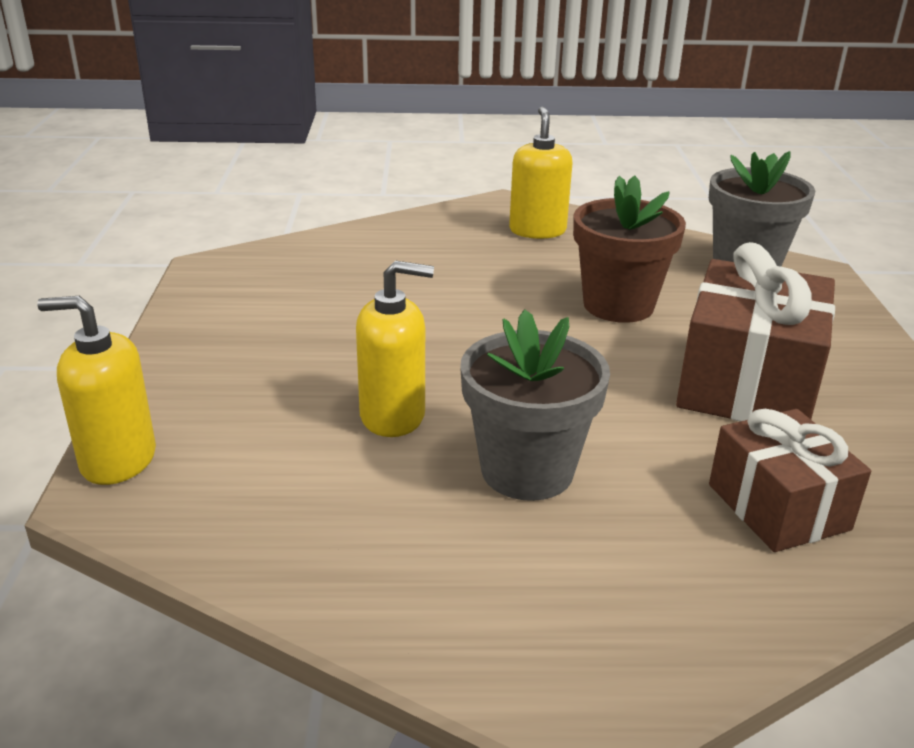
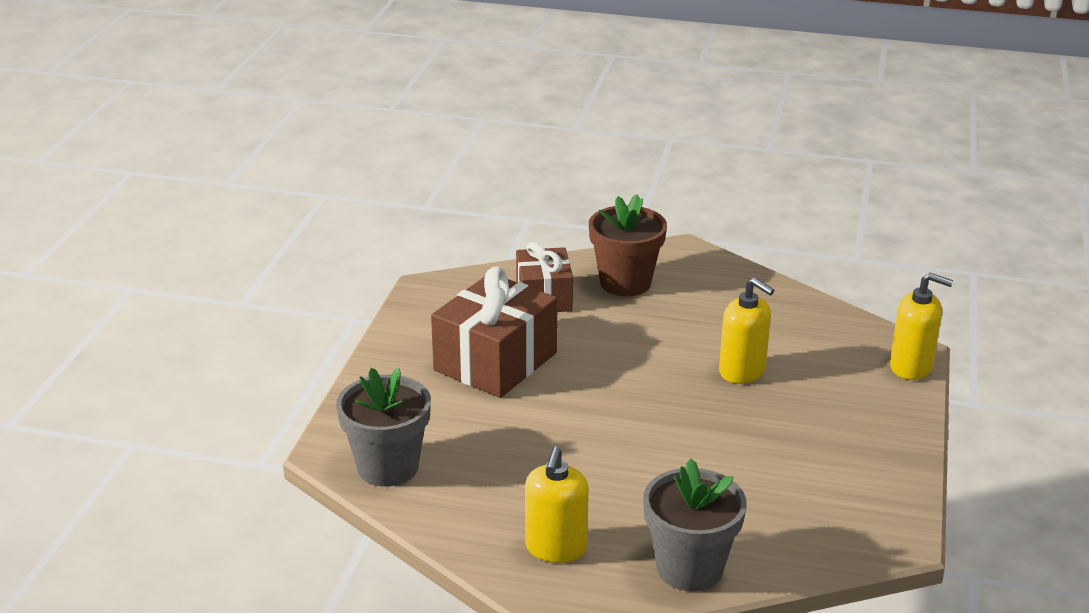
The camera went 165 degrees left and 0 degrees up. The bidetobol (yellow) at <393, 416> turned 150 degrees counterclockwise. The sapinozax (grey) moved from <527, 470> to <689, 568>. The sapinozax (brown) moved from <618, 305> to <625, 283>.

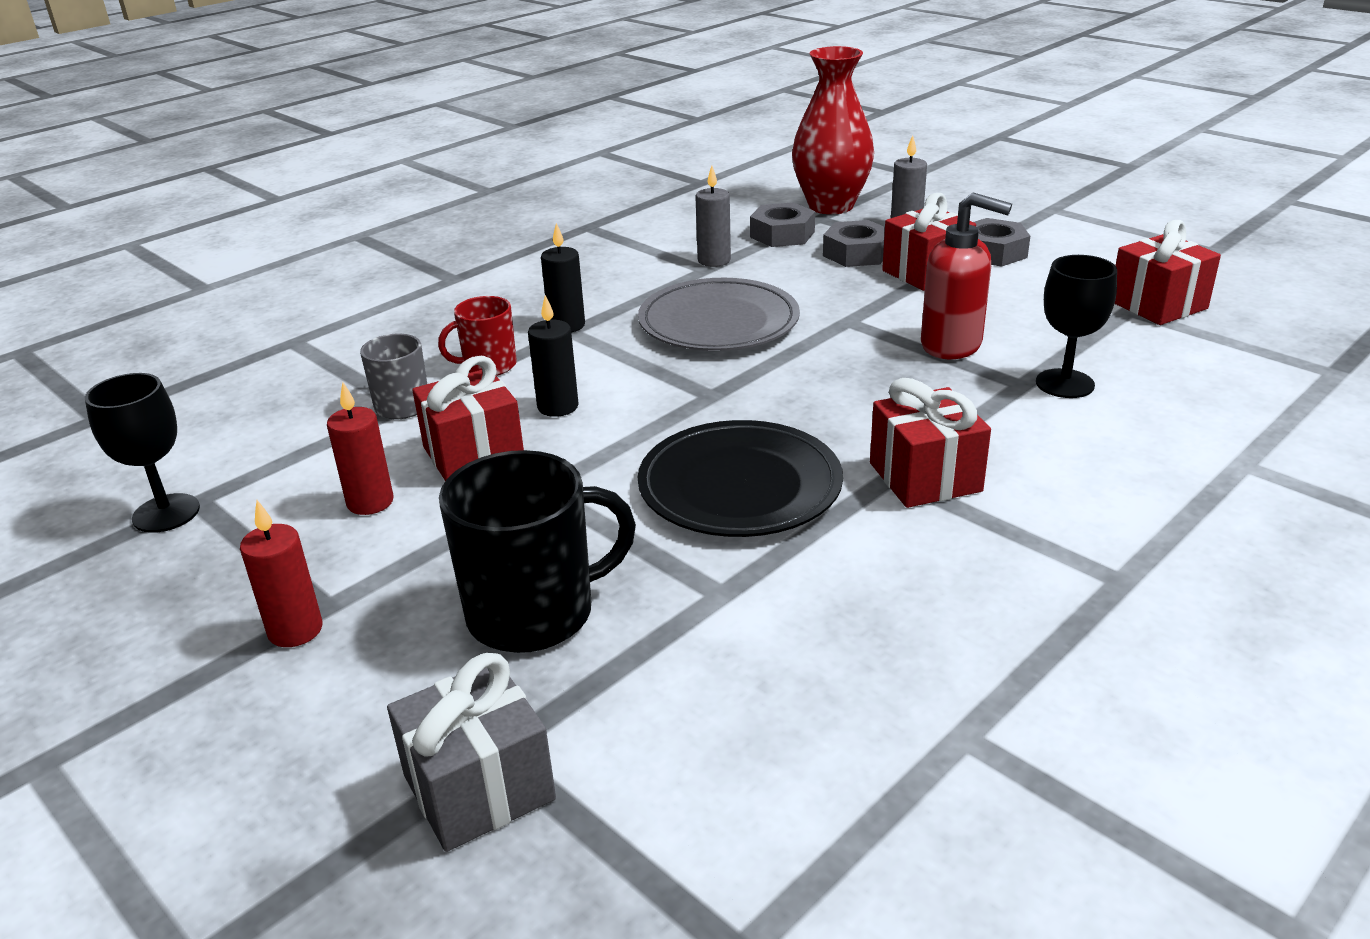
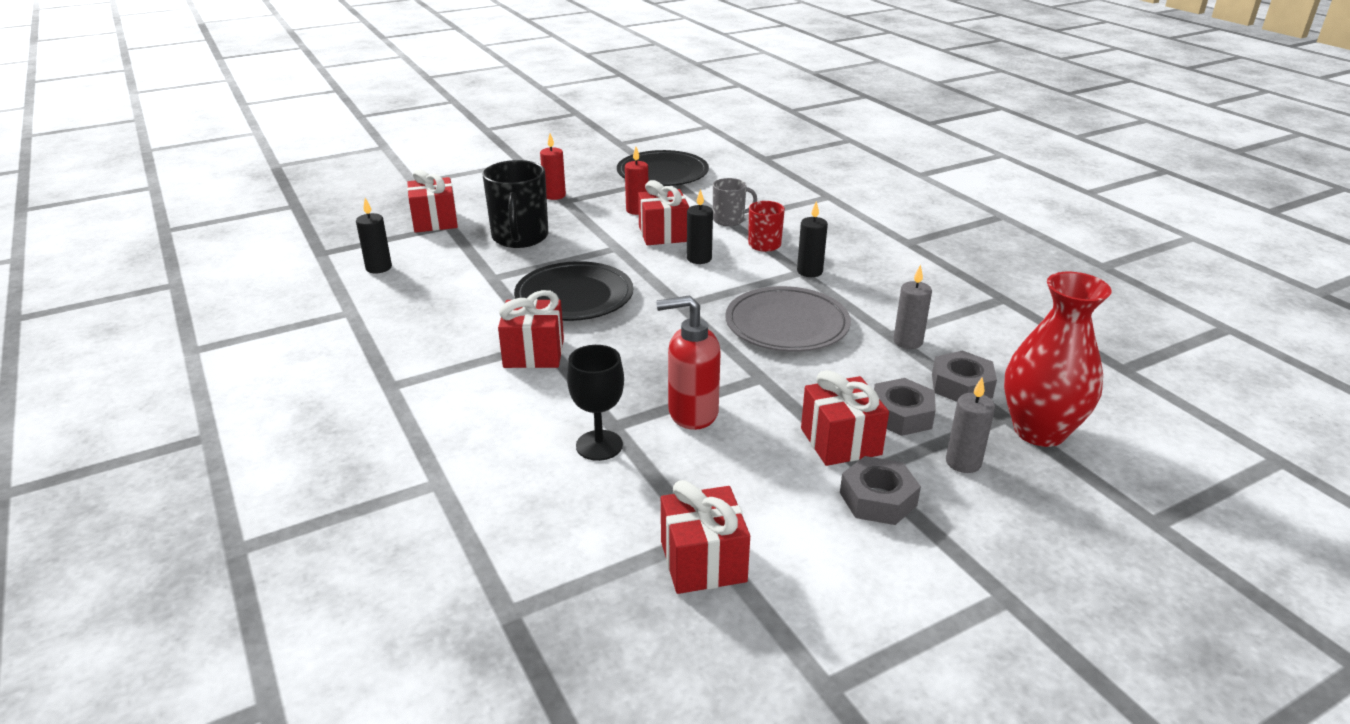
The camera went 105 degrees right and 0 degrees up. The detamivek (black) at <166, 513> was replaced by the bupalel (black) at <662, 173>. The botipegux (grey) at <479, 787> became the botipegux (red) at <435, 221>. The bidetobol (red) at <952, 345> turned 45 degrees clockwise. The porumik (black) at <378, 268> appeared.

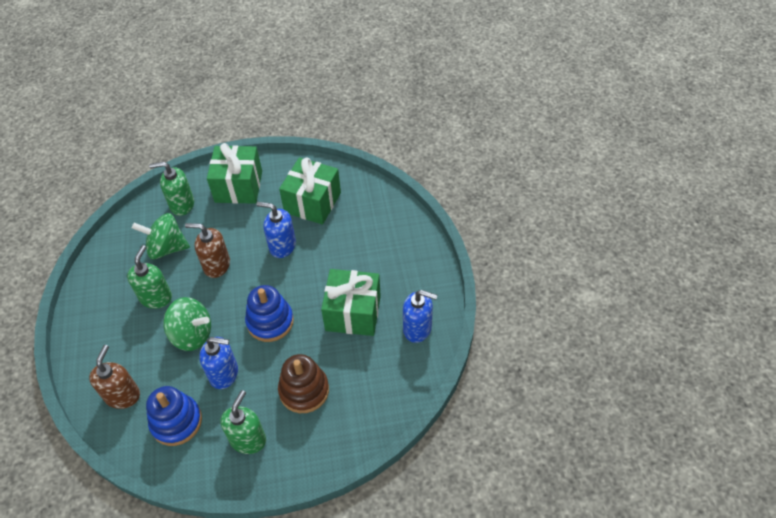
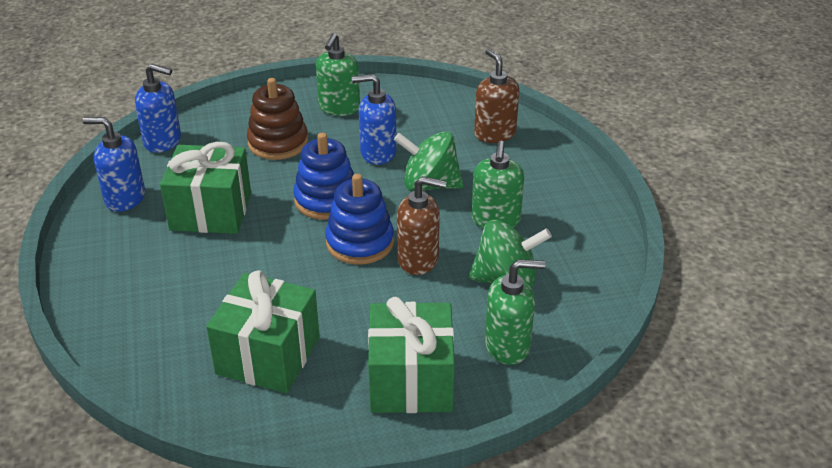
The camera went 175 degrees right and 15 degrees down. The bidetobol (brown) at <122, 395> turned 150 degrees clockwise. The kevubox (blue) moved from <176, 422> to <360, 243>. The bidetobol (blue) moved from <282, 246> to <163, 141>.

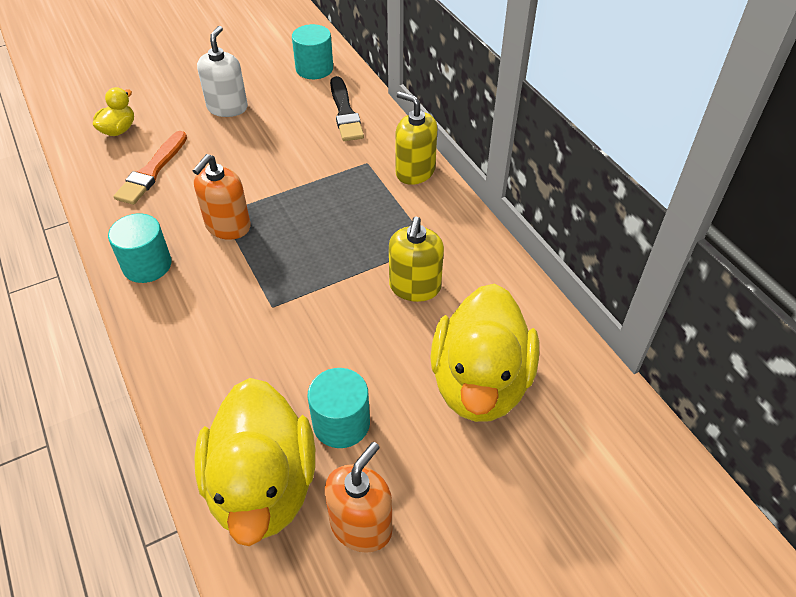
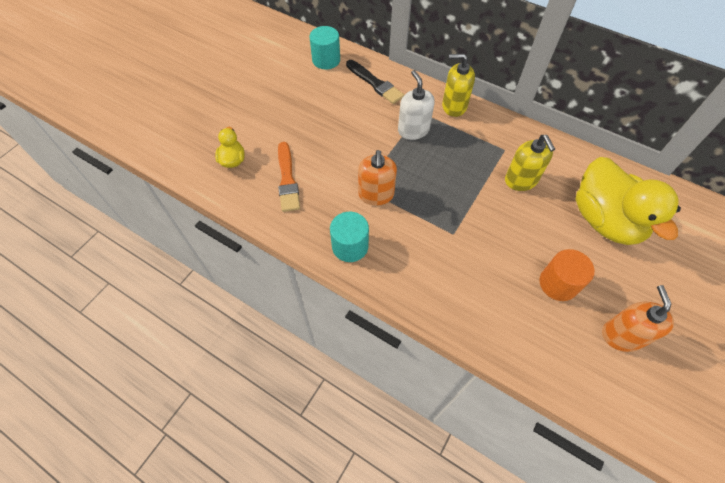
The camera went 30 degrees left and 10 degrees up. The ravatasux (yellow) at <263, 486> disappeared. The bidetobol (white) moved from <227, 107> to <413, 130>. The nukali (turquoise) at <341, 423> became the nukali (orange) at <558, 283>.

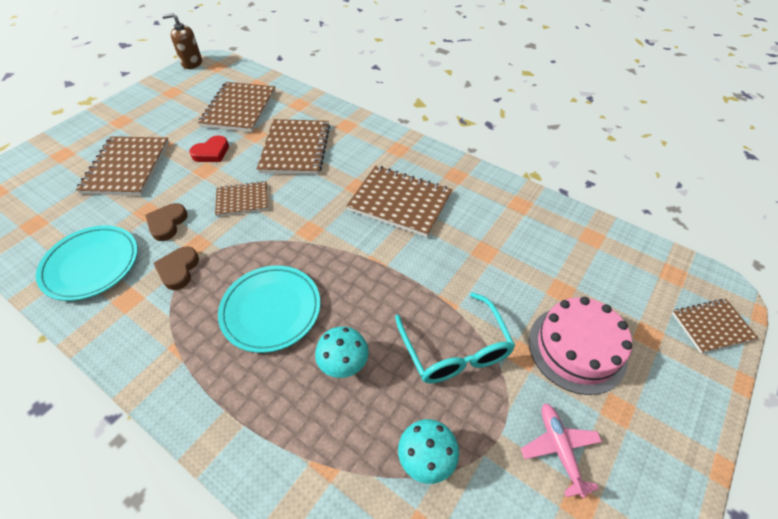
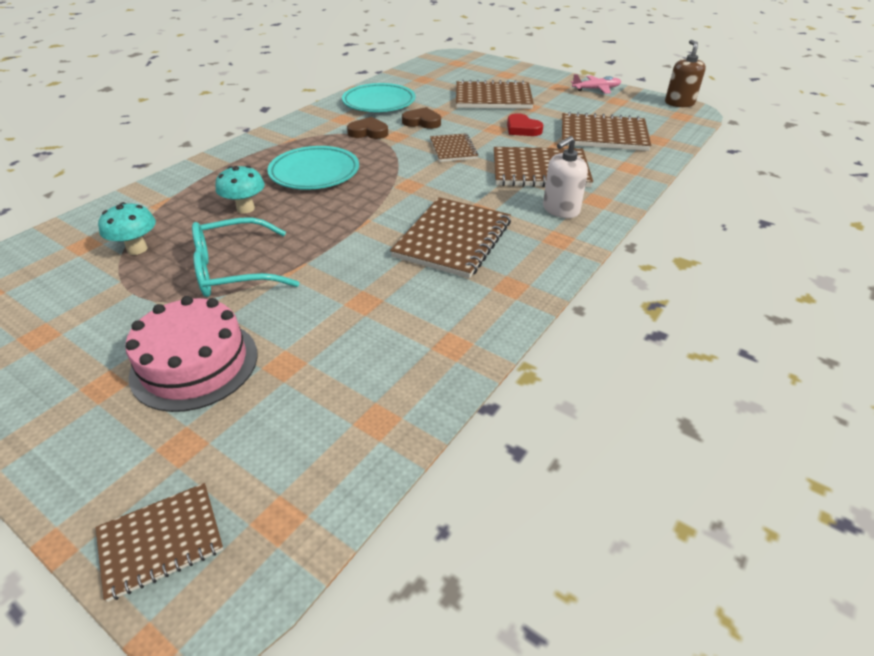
The camera went 90 degrees right and 10 degrees down. The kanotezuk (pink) moved from <559, 449> to <596, 89>. The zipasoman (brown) at <712, 326> turned 75 degrees clockwise. The bidetobol (white) at <560, 209> appeared.

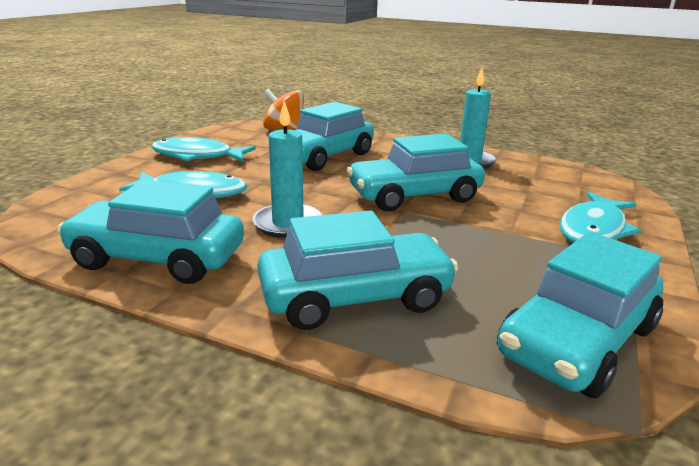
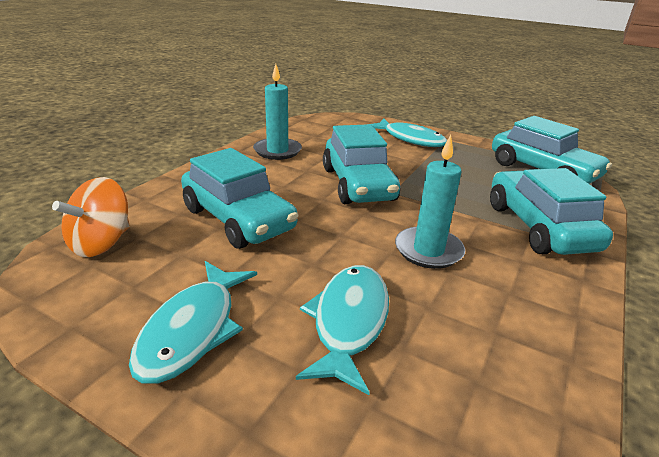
The camera went 85 degrees left and 5 degrees up. The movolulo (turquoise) at <158, 258> disappeared.

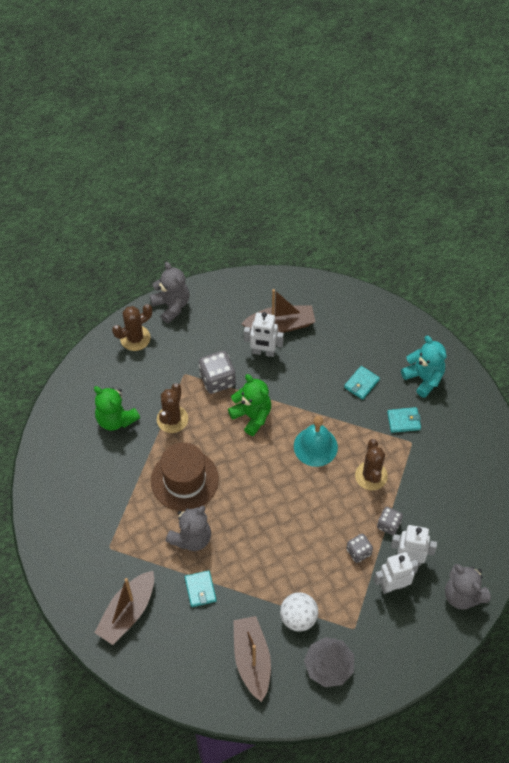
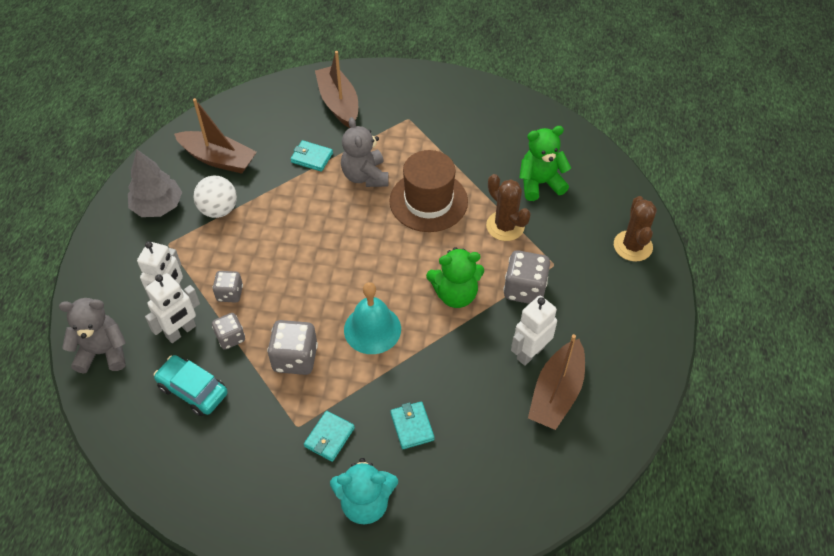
The camera went 125 degrees right and 5 degrees down. The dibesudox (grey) at <171, 305> disappeared. The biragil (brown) at <371, 476> was replaced by the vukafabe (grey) at <295, 358>. The movolulo (turquoise) at <193, 390> appeared.

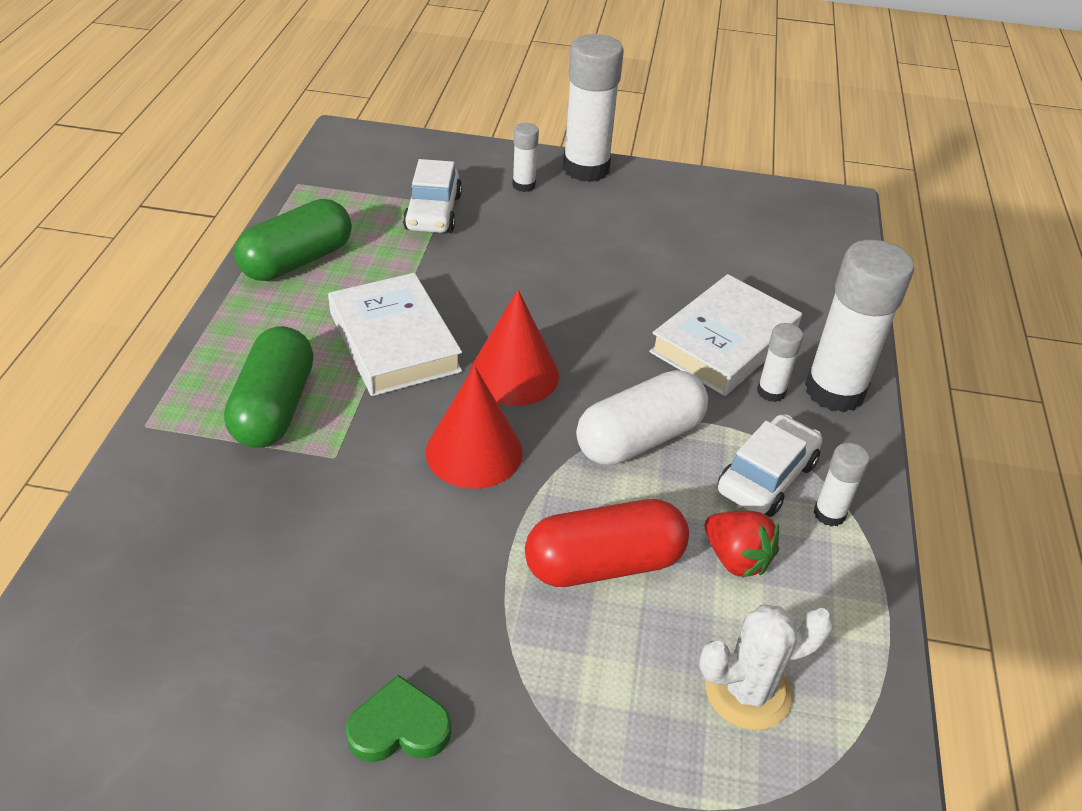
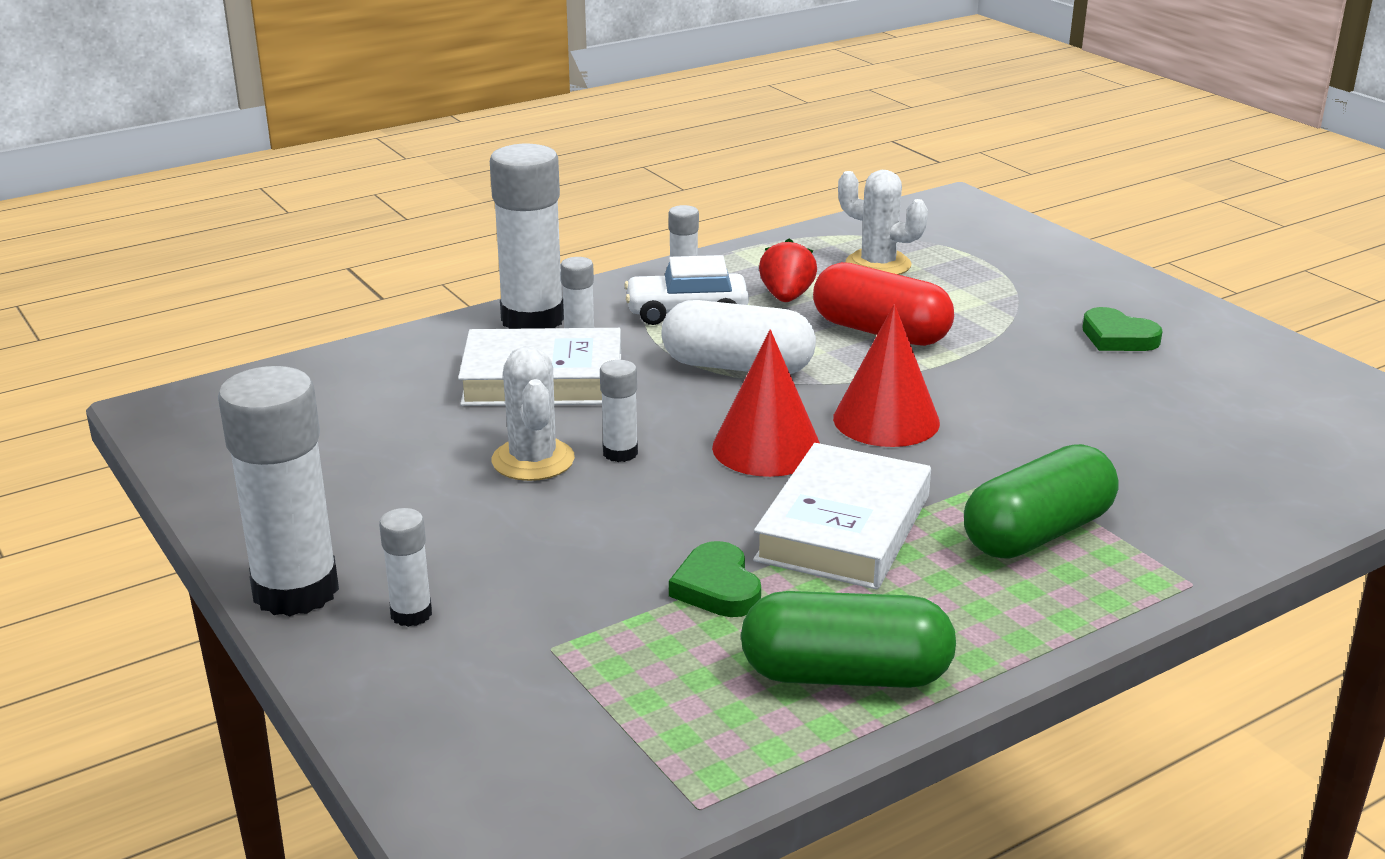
The camera went 130 degrees left and 15 degrees down. The movolulo (white) at <433, 212> disappeared. The biragil (white) at <533, 460> appeared. The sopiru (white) at <620, 453> appeared. The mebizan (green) at <717, 587> appeared.

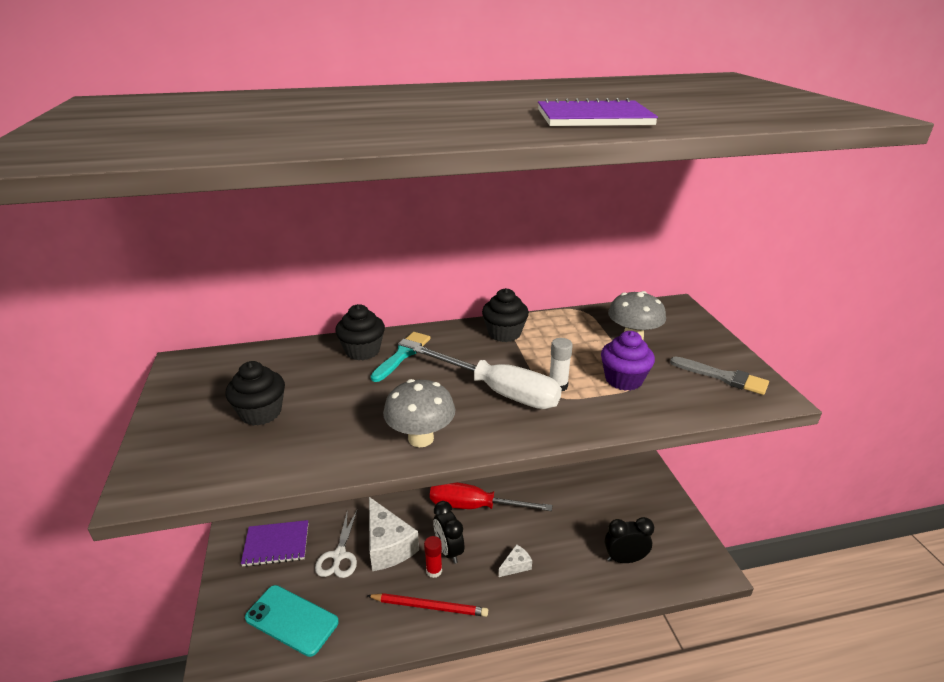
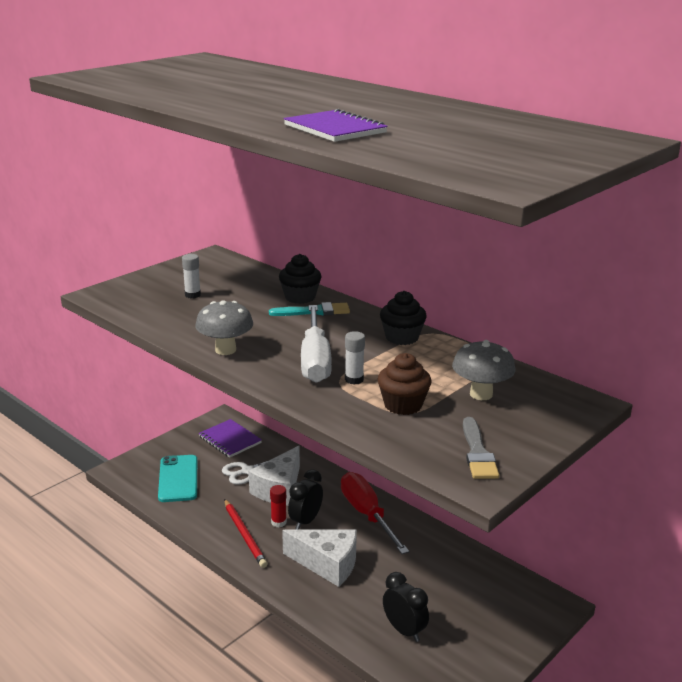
The camera went 55 degrees right and 5 degrees down. The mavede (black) at <261, 413> was replaced by the sopiru (white) at <192, 295>. The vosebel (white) at <516, 566> changed to 2.11 times the size. The mavede (purple) at <623, 380> became the mavede (brown) at <403, 405>.

